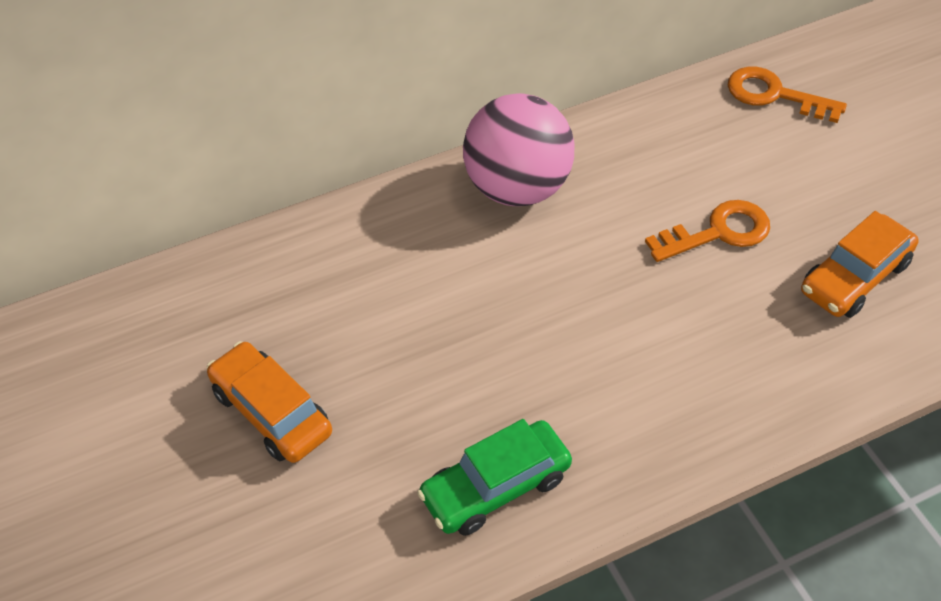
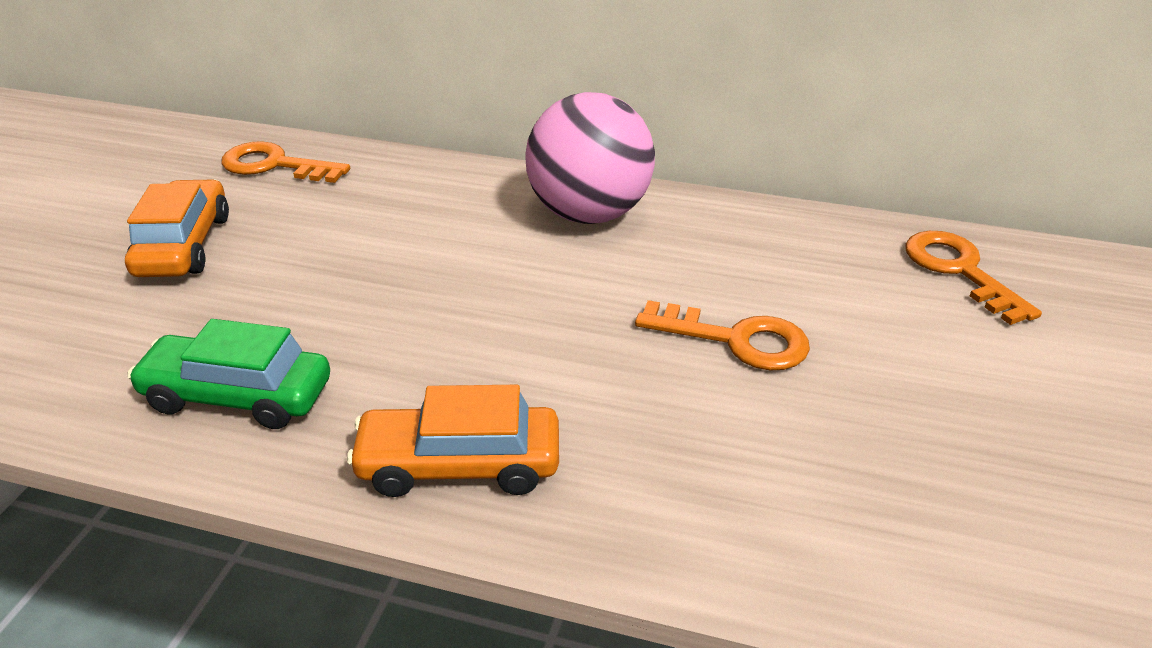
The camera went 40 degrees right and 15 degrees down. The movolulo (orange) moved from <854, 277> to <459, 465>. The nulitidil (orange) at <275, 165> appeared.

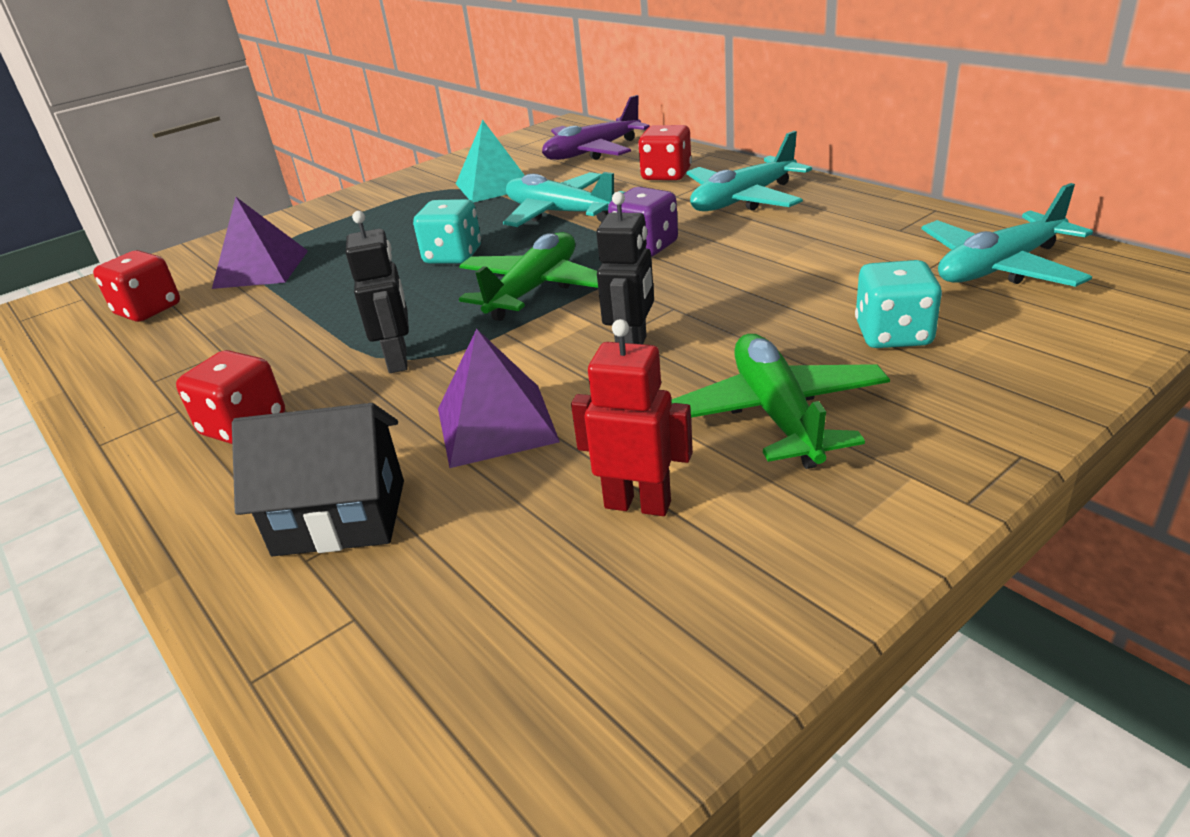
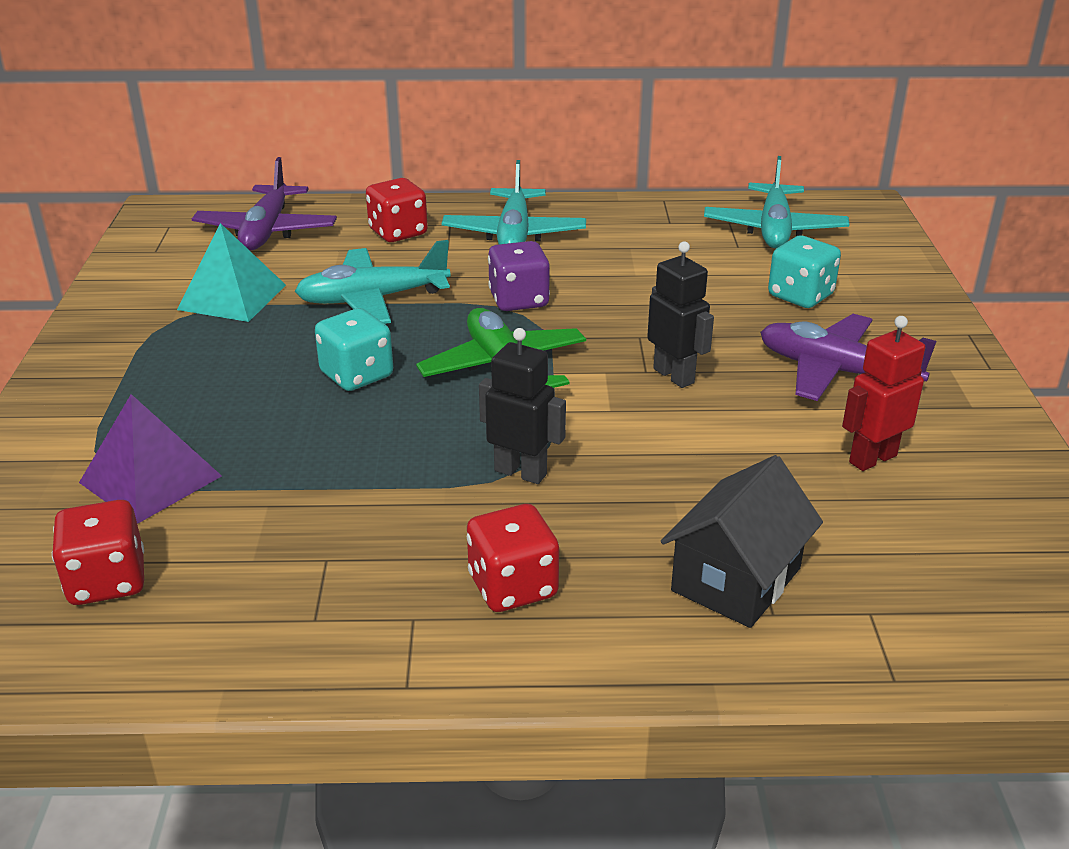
The camera went 55 degrees left and 0 degrees up. The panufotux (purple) at <496, 424> disappeared. The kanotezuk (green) at <777, 414> became the kanotezuk (purple) at <836, 372>.

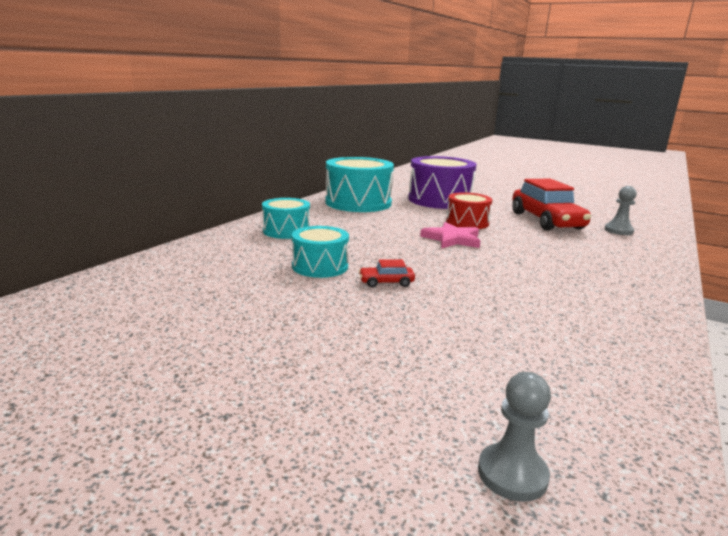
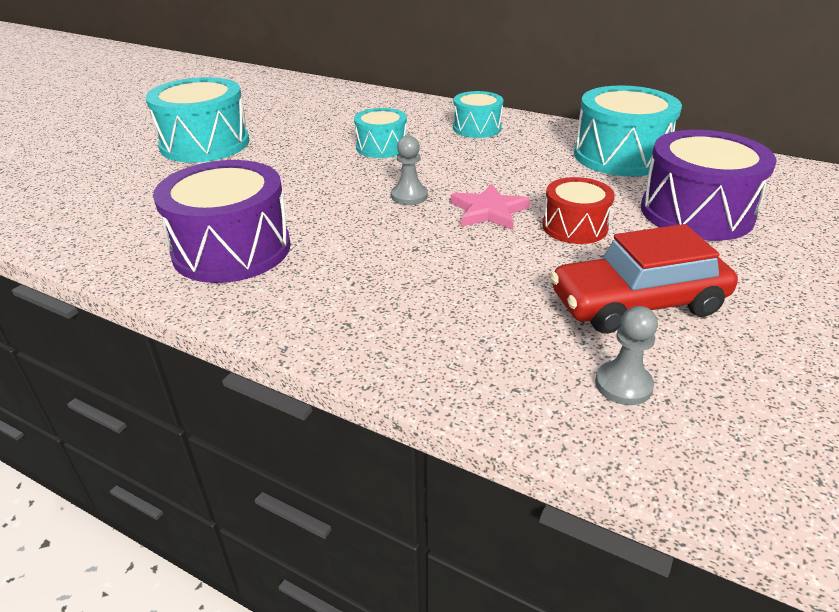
The camera went 90 degrees right and 15 degrees up. The movolulo (red) at <386, 282> disappeared. The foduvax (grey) moved from <512, 474> to <409, 196>. The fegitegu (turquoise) at <205, 144> appeared. The fegitegu (purple) at <232, 249> appeared.

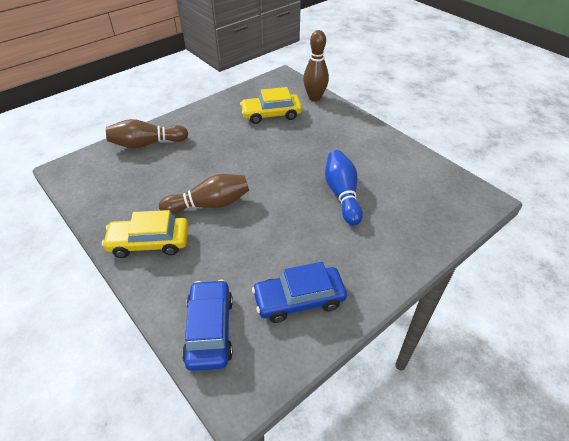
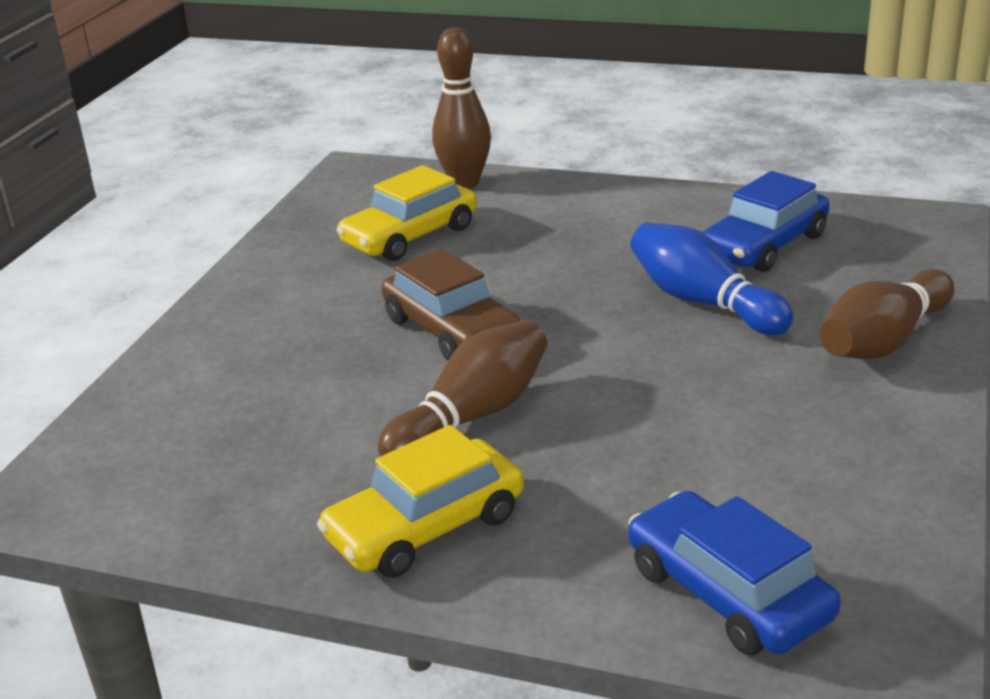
The camera went 30 degrees left and 15 degrees down. The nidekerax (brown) moved from <147, 144> to <883, 341>. The movolulo (blue) moved from <299, 299> to <764, 245>. The movolulo (brown) at <451, 329> appeared.

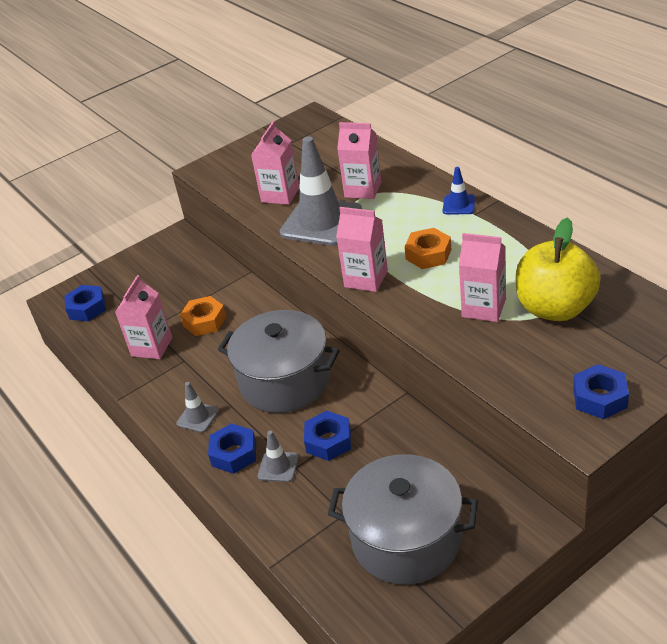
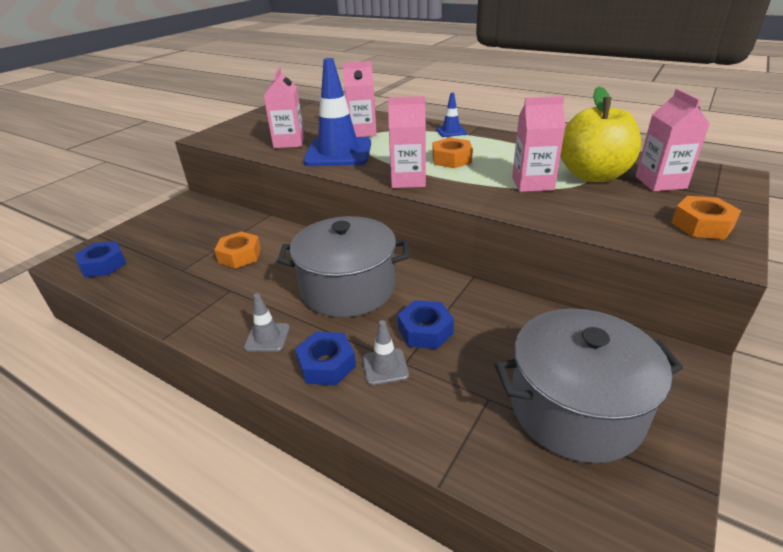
The camera went 25 degrees left and 5 degrees down. The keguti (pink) moved from <152, 347> to <660, 182>. The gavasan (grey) at <321, 222> became the gavasan (blue) at <338, 153>. The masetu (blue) at <600, 398> became the masetu (orange) at <702, 225>.

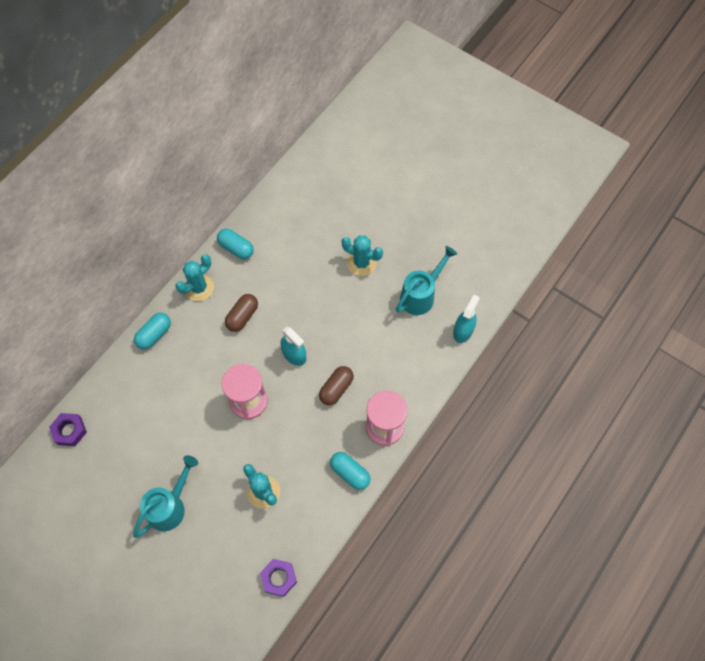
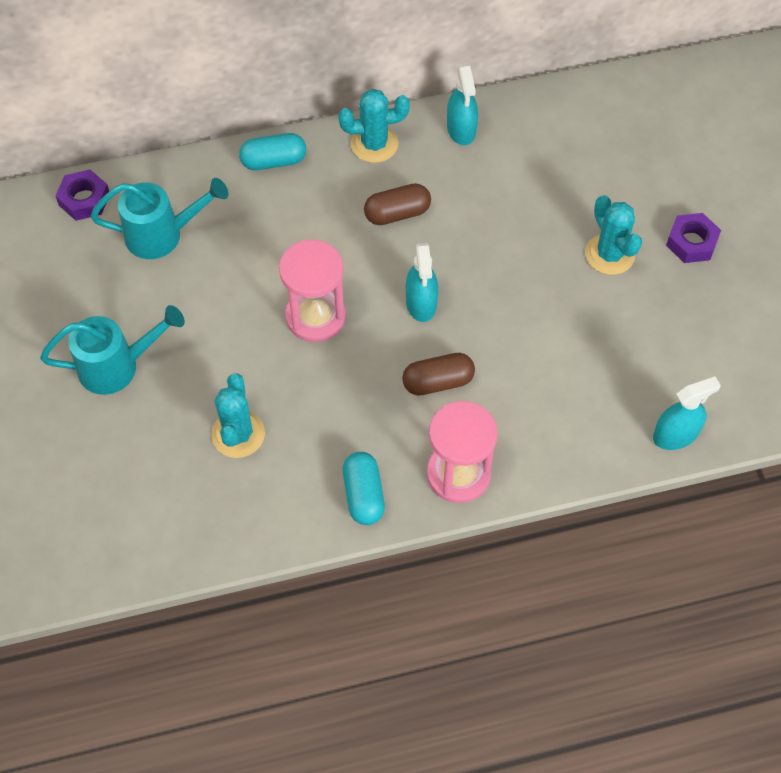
The camera went 40 degrees right and 5 degrees down. The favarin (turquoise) at <236, 248> was replaced by the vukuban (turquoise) at <461, 129>. The masetu (purple) moved from <279, 578> to <691, 242>. The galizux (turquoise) moved from <420, 295> to <162, 235>.

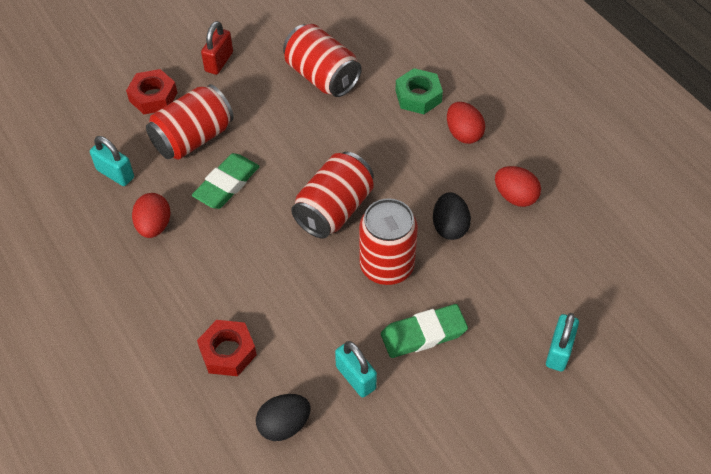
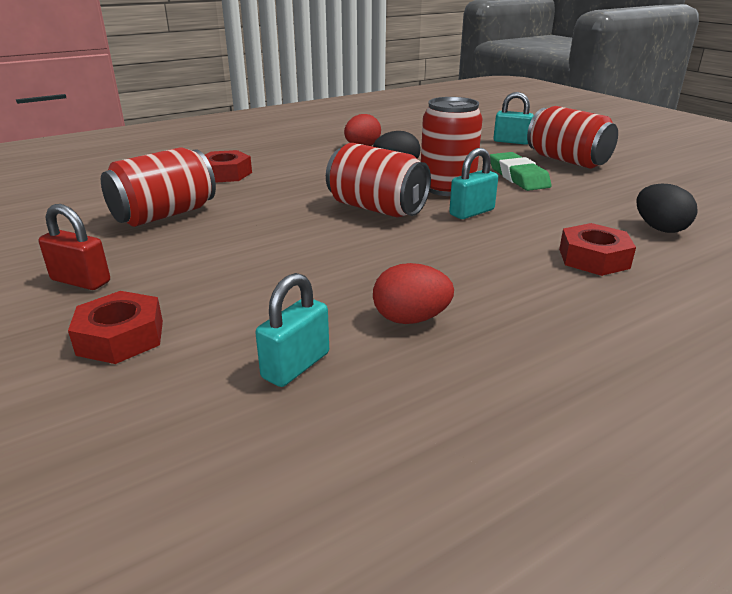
The camera went 90 degrees left and 25 degrees down. The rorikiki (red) moved from <193, 138> to <567, 160>. The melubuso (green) at <227, 184> disappeared. The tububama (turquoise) moved from <356, 377> to <471, 212>. The masetu (green) at <418, 96> became the masetu (red) at <225, 174>. The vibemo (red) at <463, 134> disappeared.

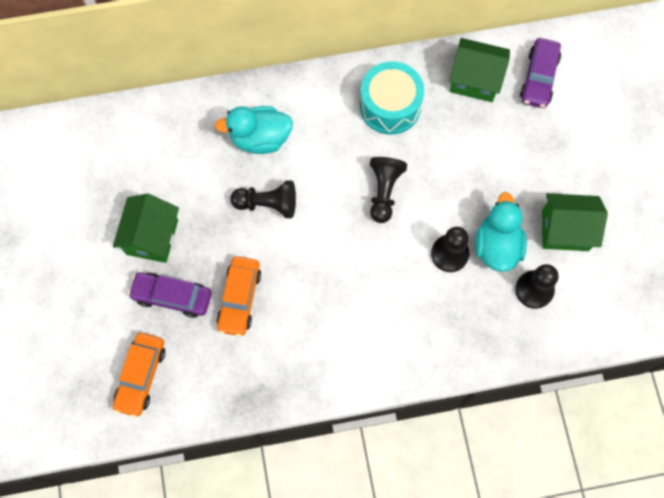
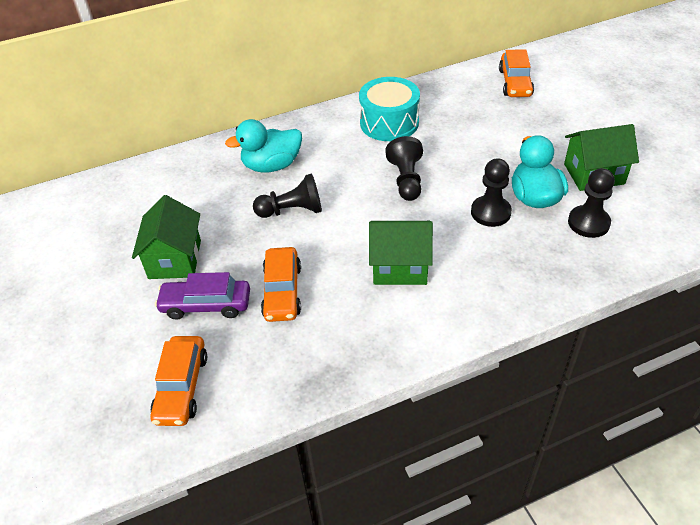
The camera went 10 degrees left and 25 degrees down. The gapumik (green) moved from <475, 80> to <400, 267>. The movolulo (purple) at <538, 78> became the movolulo (orange) at <515, 83>.

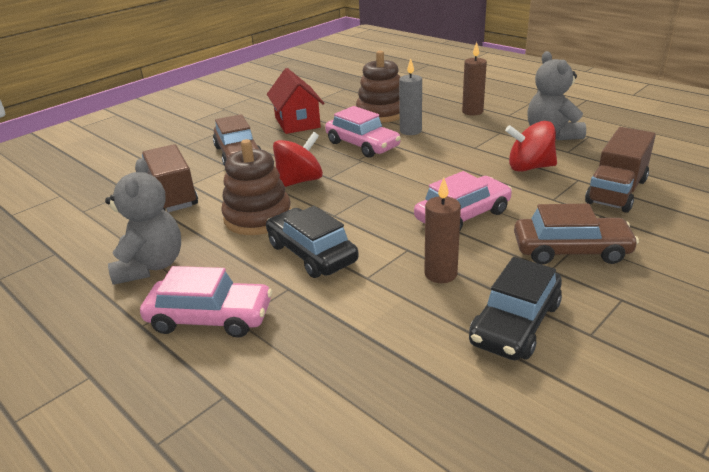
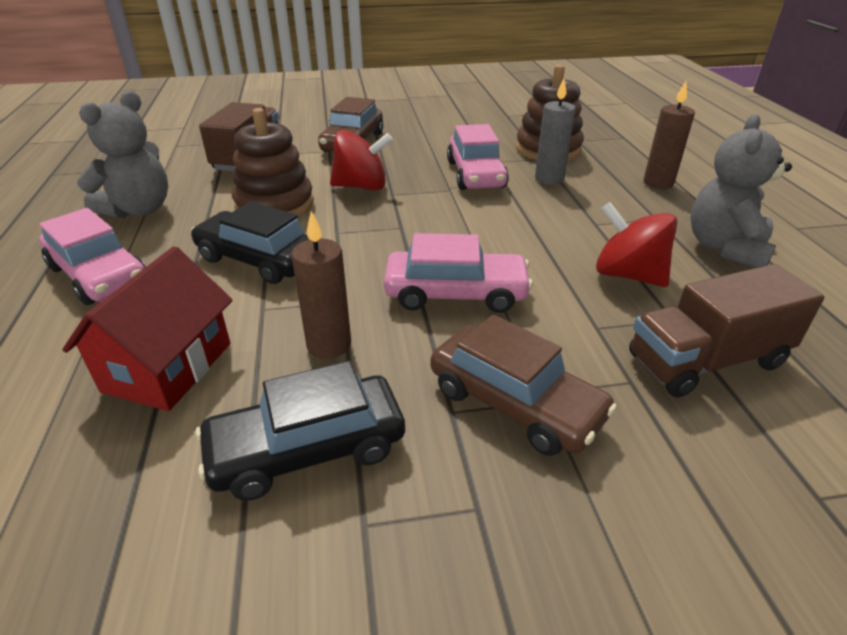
The camera went 35 degrees right and 5 degrees up. The movolulo (black) at <312, 253> turned 60 degrees counterclockwise. The gapumik (red) moved from <297, 122> to <168, 367>.

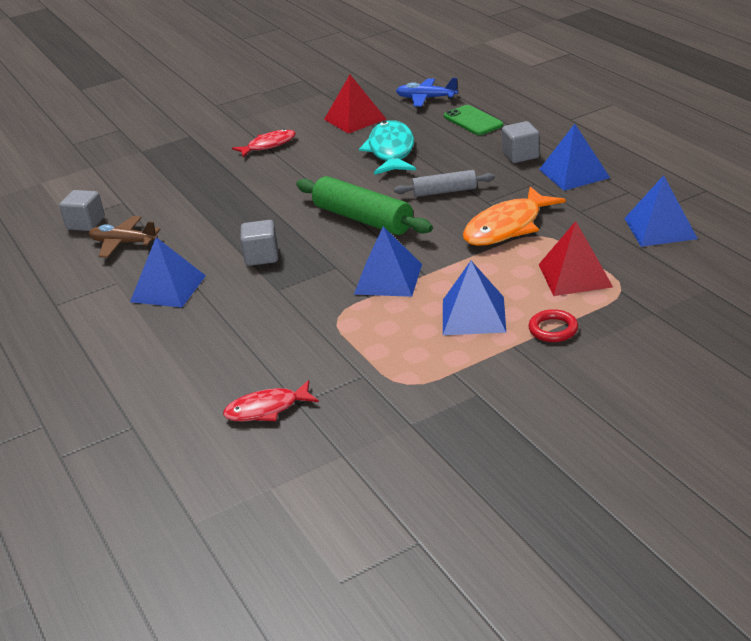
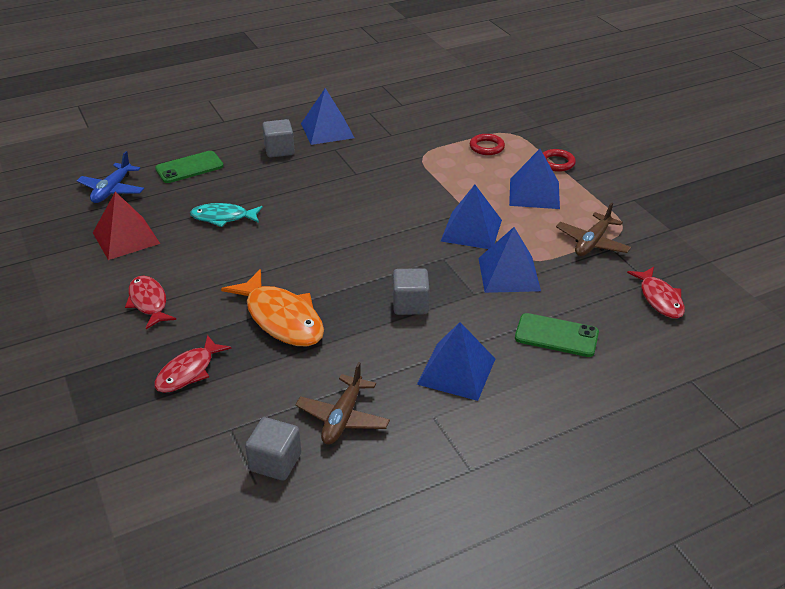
The camera went 90 degrees left and 5 degrees up. The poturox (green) at <363, 219> disappeared. The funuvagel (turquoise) at <391, 151> changed to 0.63 times the size. The poturox (grey) at <445, 191> disappeared. The funuvagel (orange) moved from <507, 227> to <281, 318>. The panufotux (red) at <575, 275> was replaced by the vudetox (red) at <486, 147>. The panufotux (blue) moved from <660, 228> to <509, 274>. The funuvagel (red) at <188, 372> appeared. The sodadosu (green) at <556, 335> appeared. The kanotezuk (brown) at <592, 242> appeared.

